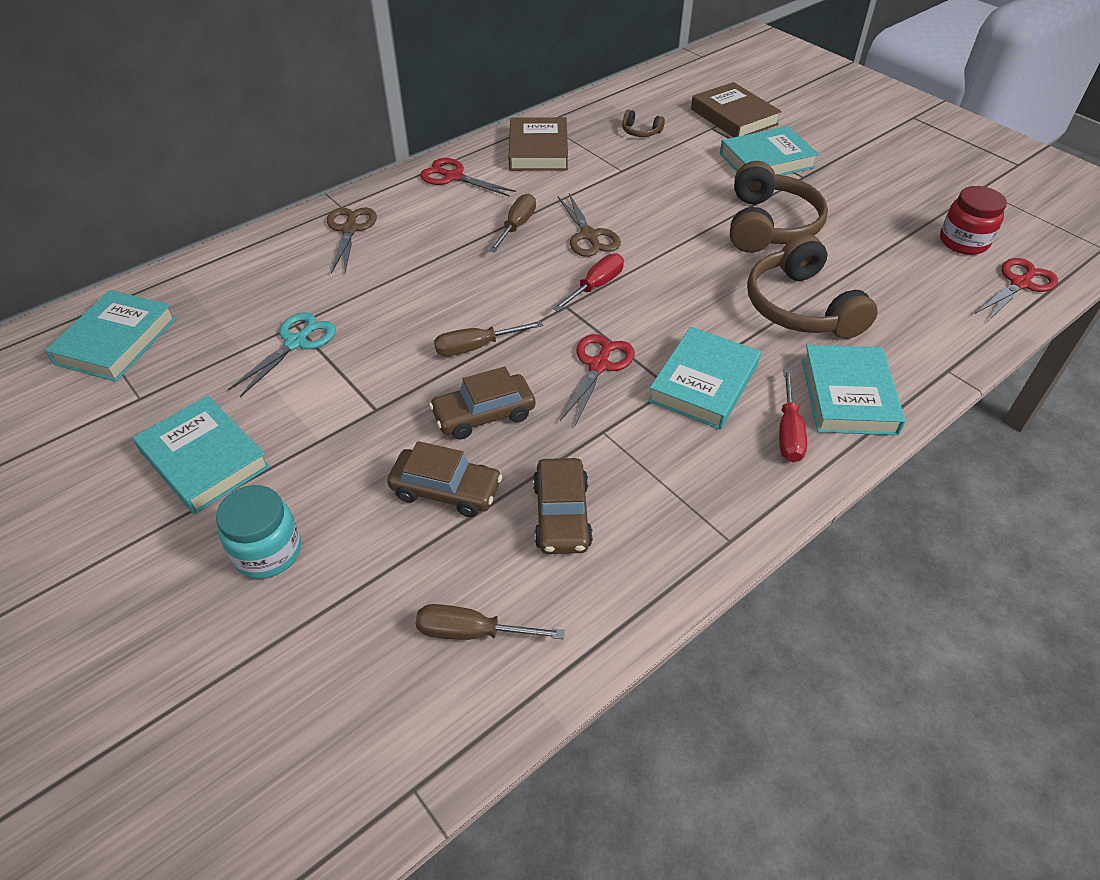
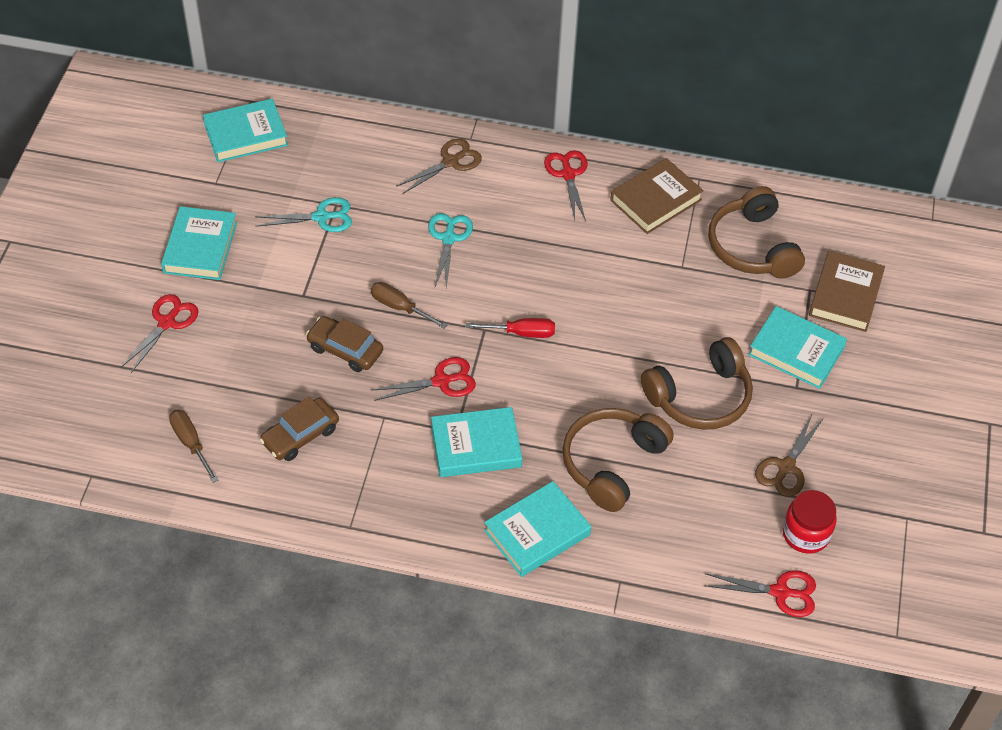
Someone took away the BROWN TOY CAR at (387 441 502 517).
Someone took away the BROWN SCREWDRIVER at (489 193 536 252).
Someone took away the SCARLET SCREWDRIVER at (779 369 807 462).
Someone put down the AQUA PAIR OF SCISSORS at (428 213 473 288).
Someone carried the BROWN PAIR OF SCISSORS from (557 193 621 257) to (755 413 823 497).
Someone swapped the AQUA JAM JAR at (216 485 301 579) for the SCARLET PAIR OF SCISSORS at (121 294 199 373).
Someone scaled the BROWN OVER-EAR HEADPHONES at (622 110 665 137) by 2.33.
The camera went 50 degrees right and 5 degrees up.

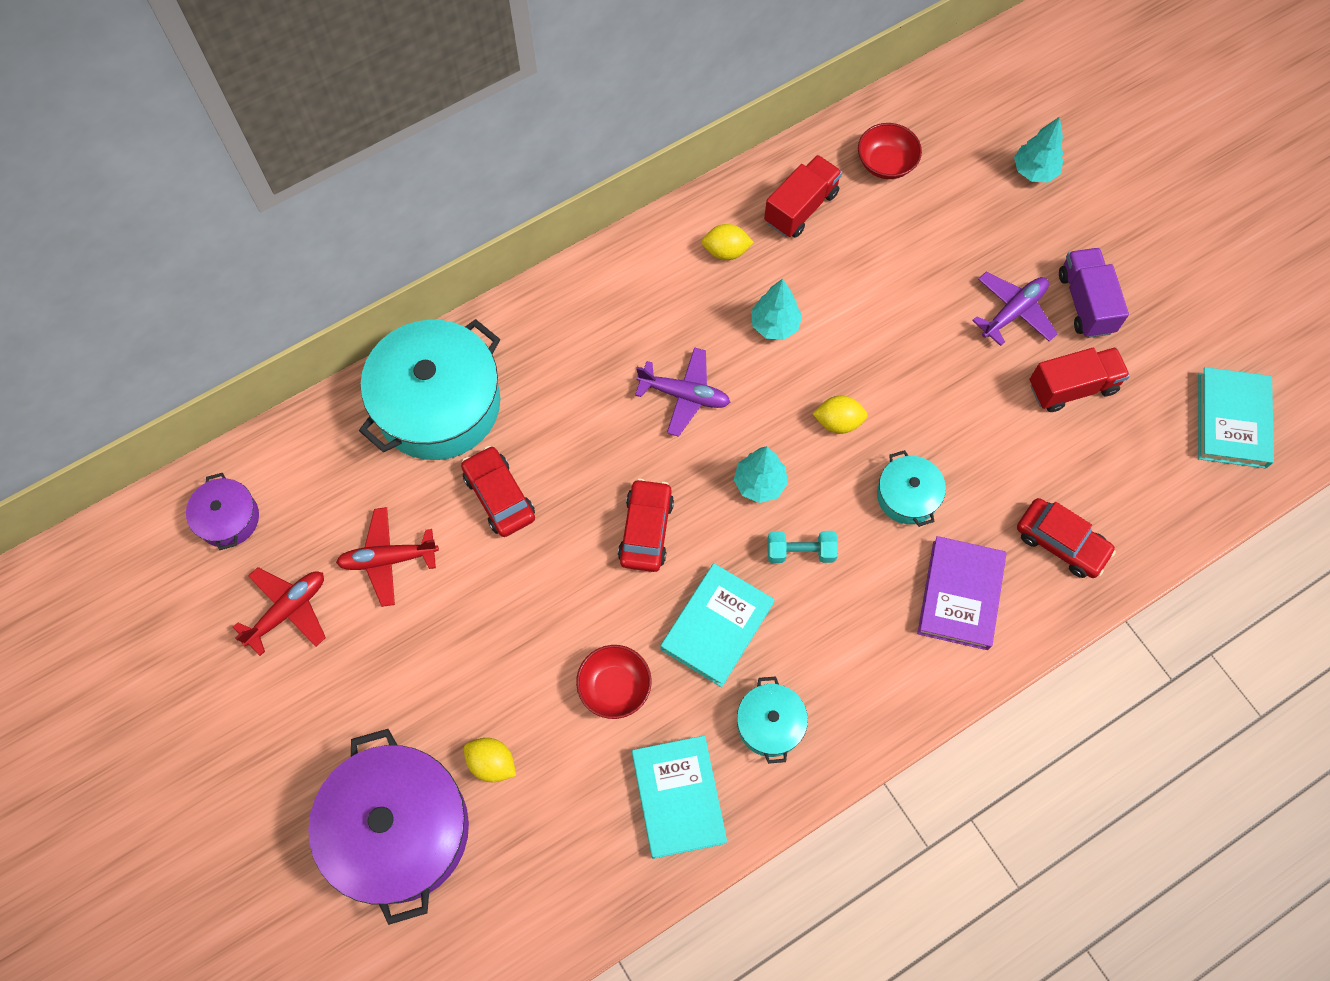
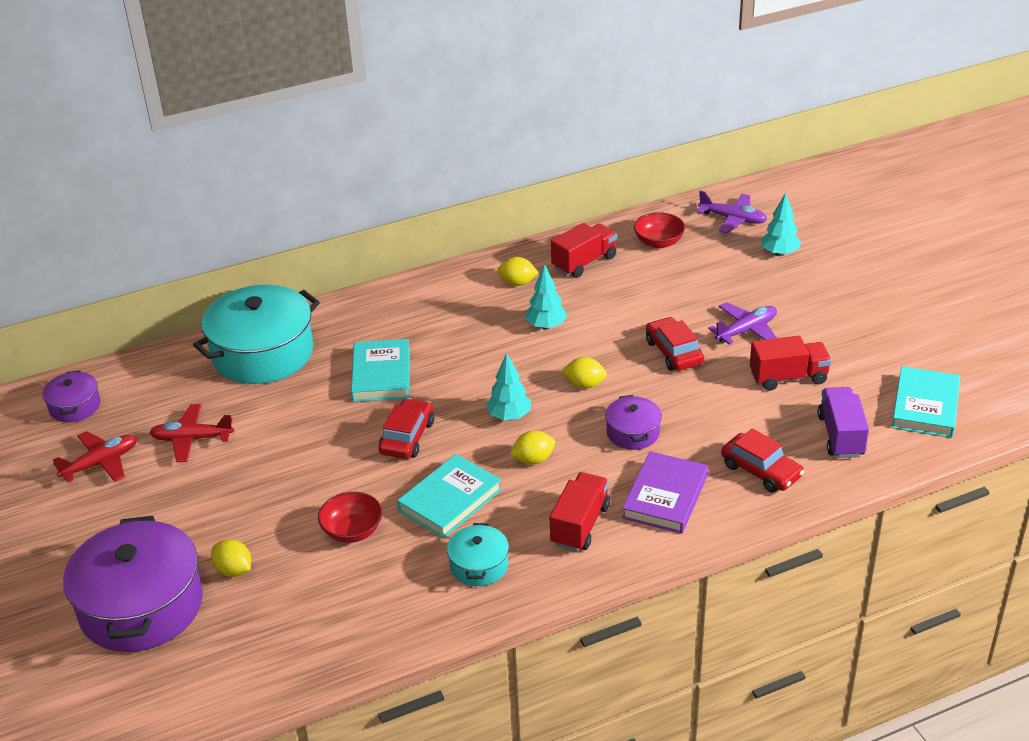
Someone put down the SCARLET TRUCK at (550 472 610 551).
Someone carried the SCARLET TOY CAR from (461 446 535 537) to (646 317 704 371).
Someone carried the AQUA HARDCOVER from (632 735 727 859) to (351 339 410 402).
Someone carried the VIOLET AEROPLANE from (635 347 731 437) to (697 191 767 233).
Someone carried the VIOLET TRUCK from (1059 248 1129 338) to (818 387 869 458).
Someone swapped the AQUA FREE WEIGHT at (768 531 838 563) for the GOLDEN CITRUS FRUIT at (510 431 555 465).
Someone repainted the AQUA STOCKPOT at (877 450 946 527), which became the VIOLET STOCKPOT at (605 395 662 450).
The camera went 10 degrees right and 30 degrees down.

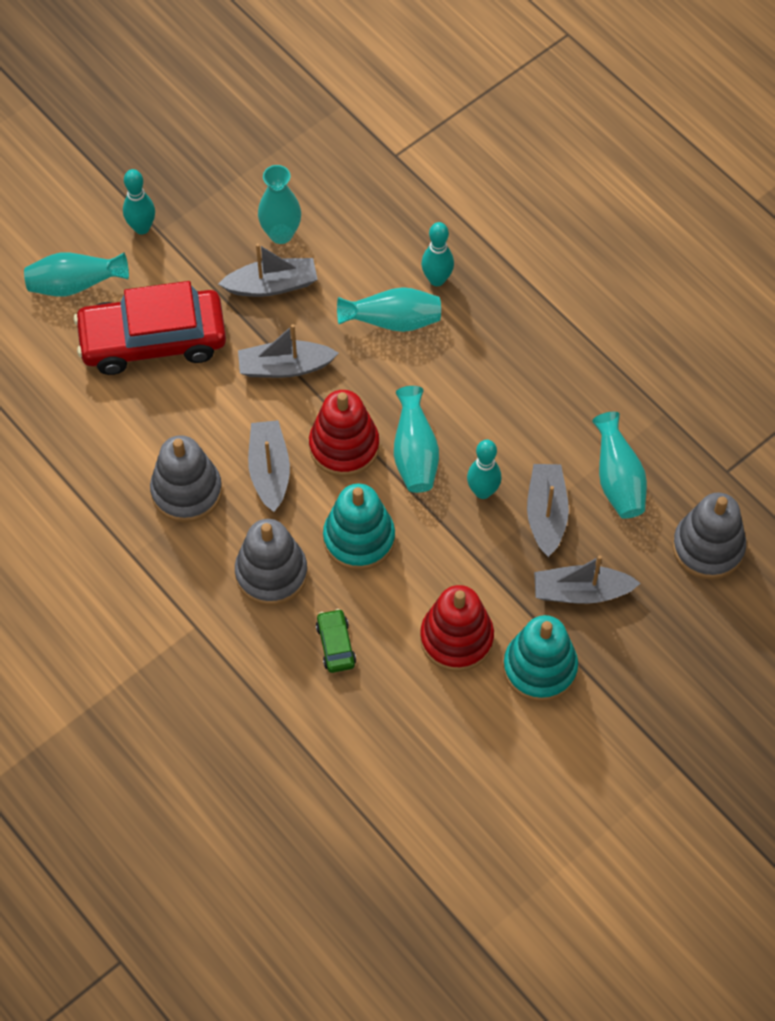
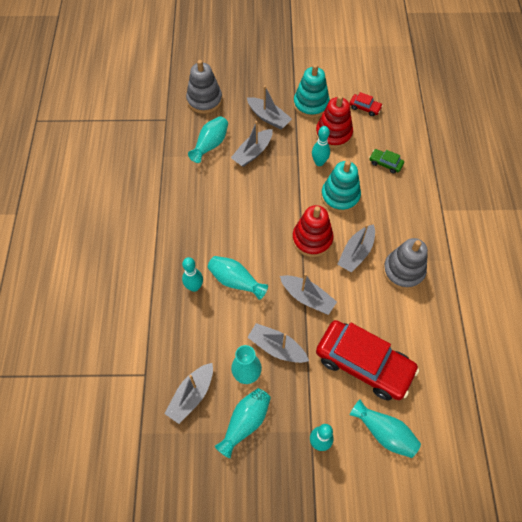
Someone took away the ASH-GREY STACKING TOY at (235 519 307 606).
Someone put down the ASH-GREY SAILBOAT at (164 363 213 424).
Someone put down the SCARLET TOY CAR at (349 92 383 116).
Someone carried the AQUA TALL VASE from (394 386 439 493) to (215 388 271 458).
Someone carried the AQUA TENPIN from (467 440 502 499) to (312 126 330 166).
Someone rotated the EMERALD TOY CAR at (316 609 356 673) by 90 degrees clockwise.
The camera went 140 degrees left and 0 degrees up.

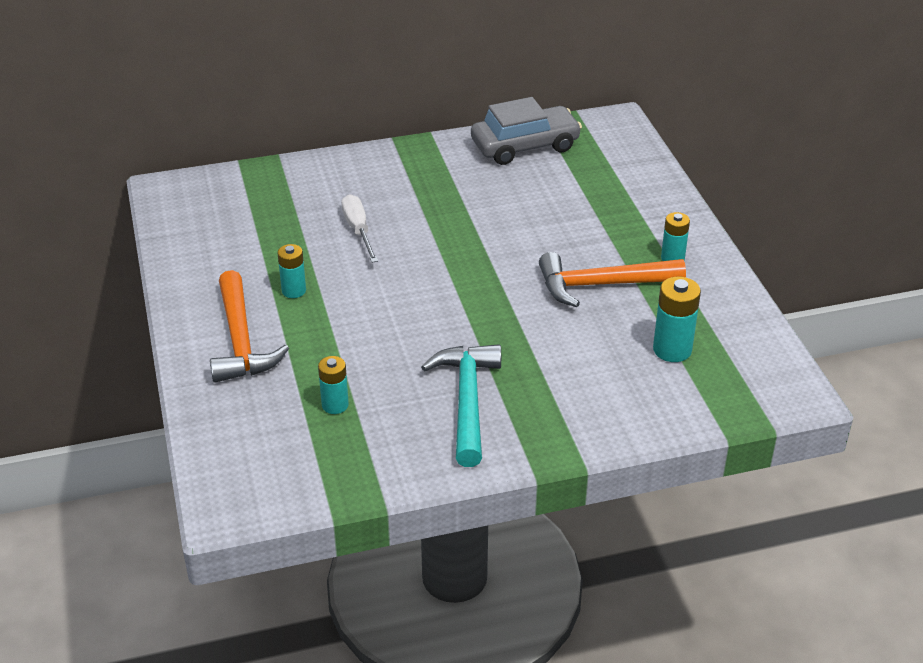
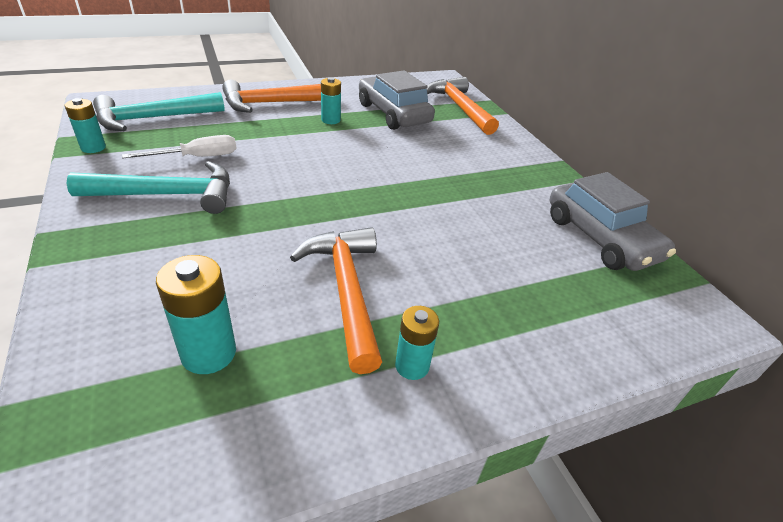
Someone put down the AQUA HAMMER at (93 92 225 131).
Someone put down the ASH-GREY TOY CAR at (359 71 435 130).
Someone put down the ORANGE-COLOURED HAMMER at (427 77 499 135).
Someone carried the AQUA POWER CELL from (318 356 349 414) to (65 98 106 153).
Someone carried the SNOW-WHITE SCREWDRIVER from (341 194 378 263) to (122 135 237 159).
The camera went 80 degrees right and 0 degrees up.

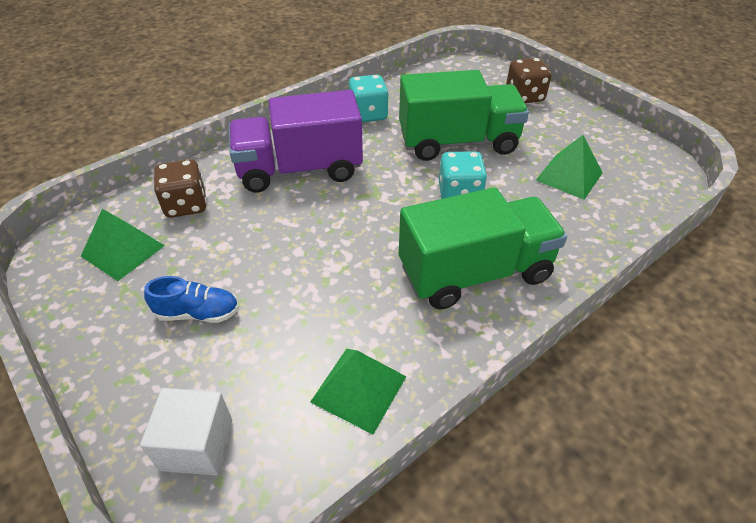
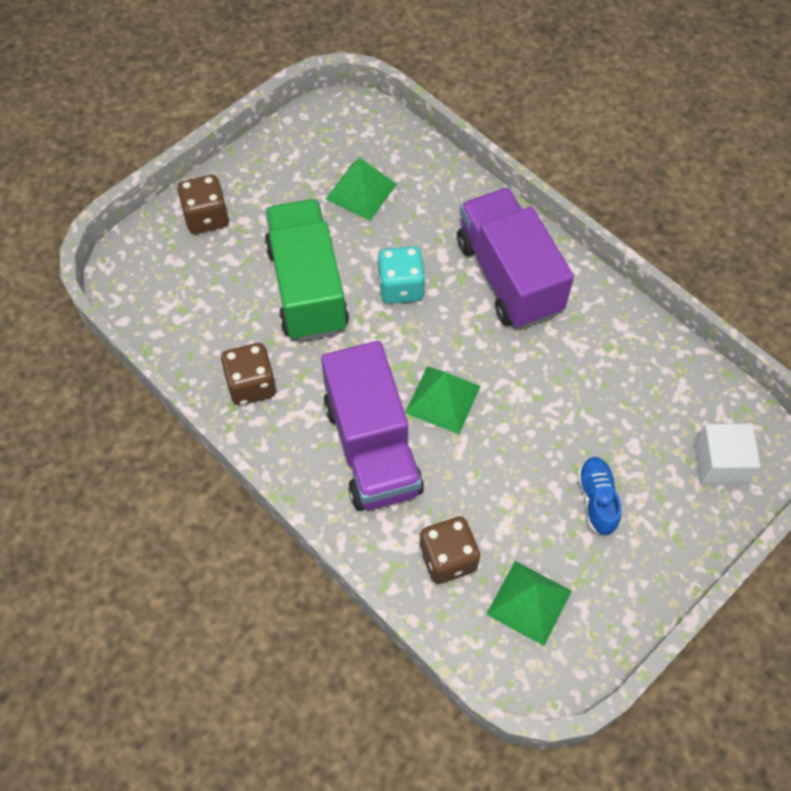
Someone carried the EMERALD PYRAMID SHAPE from (310 349 407 434) to (405 366 481 434).
Someone repainted the AQUA DICE at (349 75 389 122), which became the BROWN DICE at (220 343 276 405).
Someone repainted the EMERALD TRUCK at (399 187 567 309), which became the VIOLET TRUCK at (457 188 574 329).
The camera went 95 degrees left and 15 degrees up.

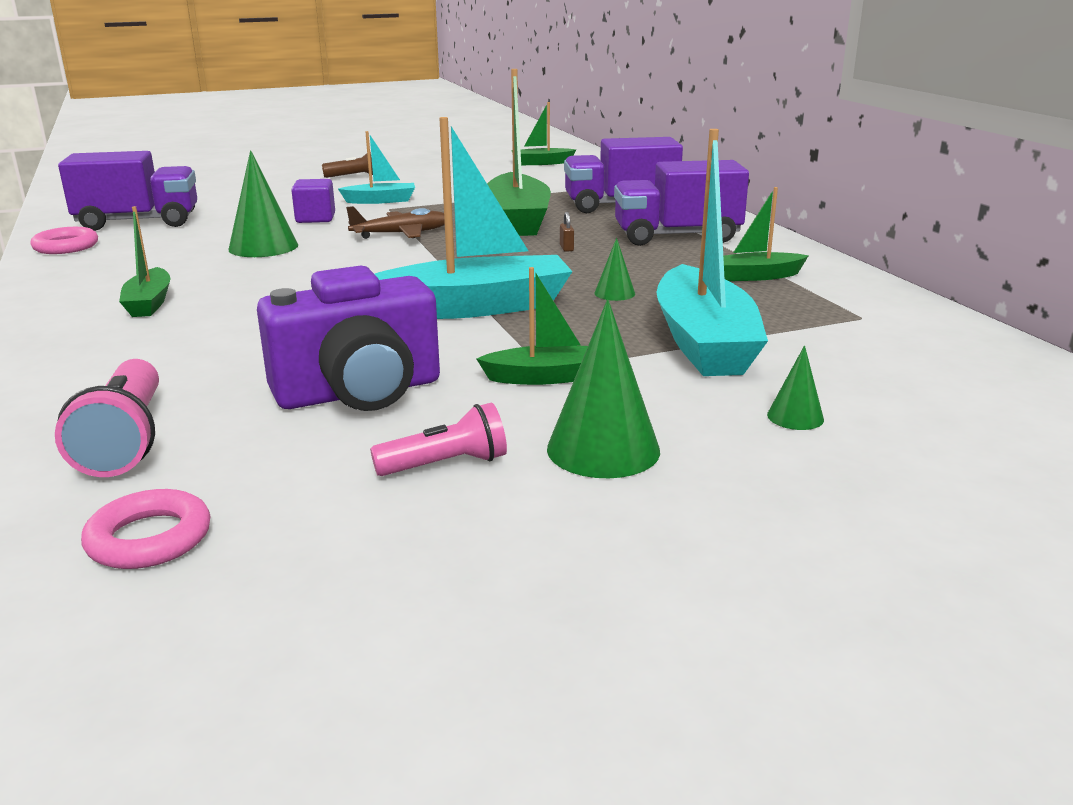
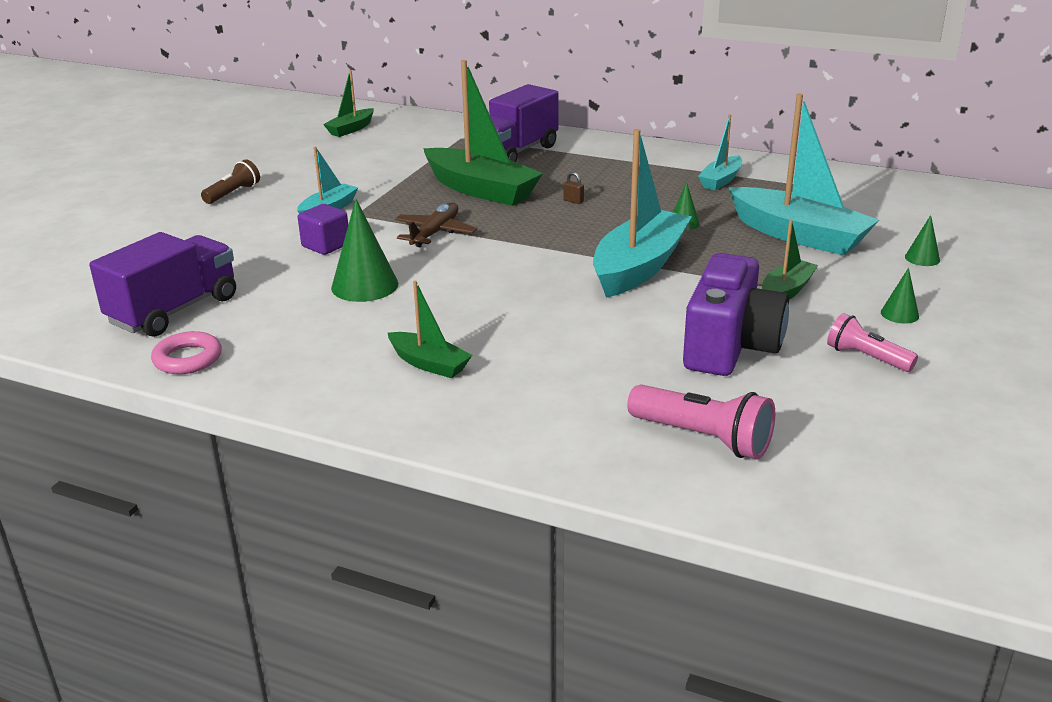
Someone took away the ROSY RING at (81 489 210 569).
Someone took away the VIOLET TRUCK at (614 160 749 246).
Someone repainted the EMERALD SAILBOAT at (723 187 809 281), which became the AQUA SAILBOAT at (698 114 742 190).
Someone rotated the ROSY TORCH at (370 403 507 476) by 75 degrees counterclockwise.
Someone scaled the EMERALD SOLID CONE at (547 299 660 478) by 0.52.
The camera went 45 degrees left and 5 degrees up.

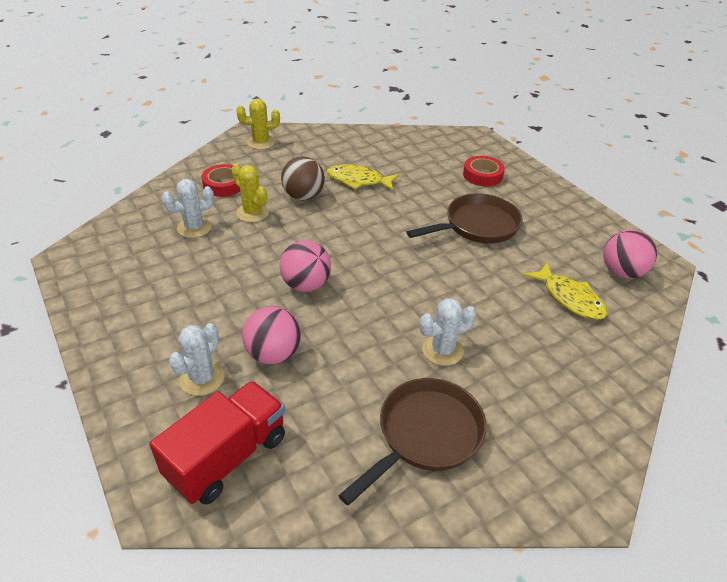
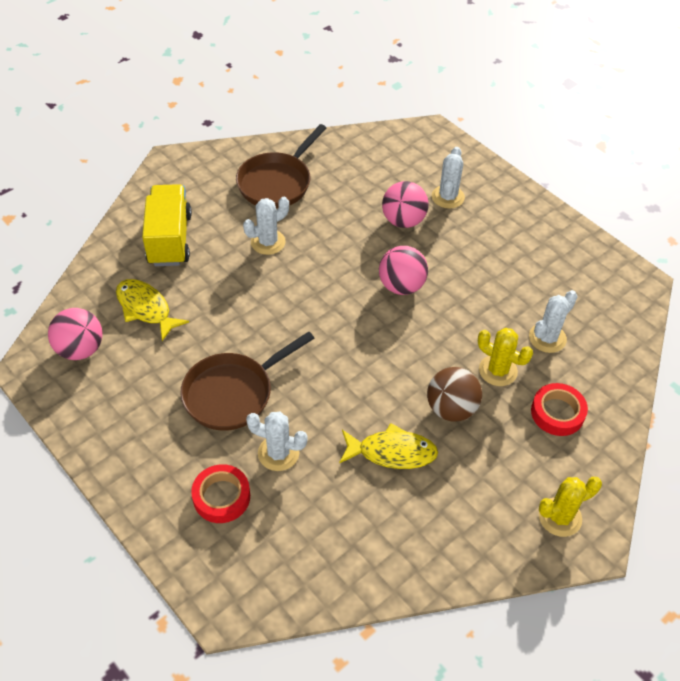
Someone took away the SCARLET TRUCK at (149 381 285 504).
Someone put down the GOLDEN TRUCK at (142 184 192 266).
Someone put down the SNOW-WHITE SAGUARO CACTUS at (246 412 308 471).
The camera went 170 degrees right and 10 degrees up.

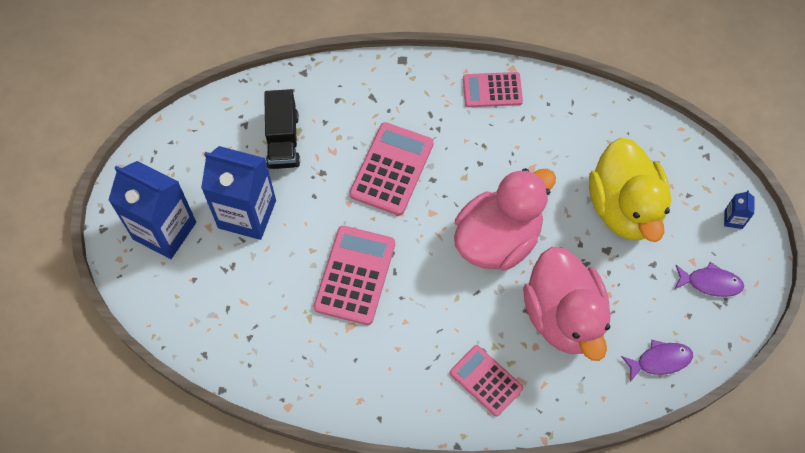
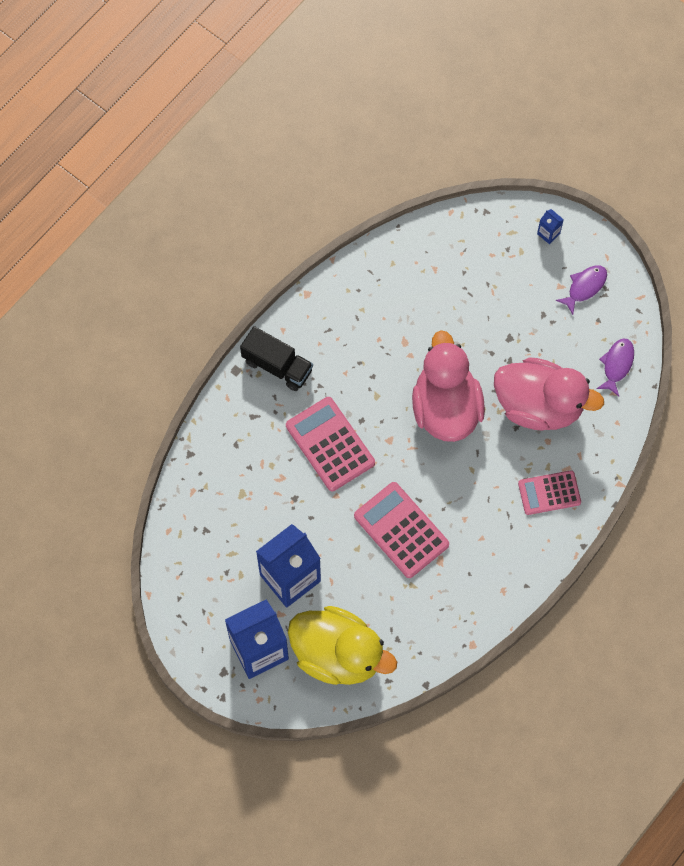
Someone took away the ROSY POCKET CALCULATOR at (463 72 523 107).
Someone carried the EBONY TRUCK from (264 89 300 169) to (240 326 313 391).
Someone carried the GOLDEN DUCK from (589 138 671 242) to (288 606 397 685).
The camera went 55 degrees left and 5 degrees up.

